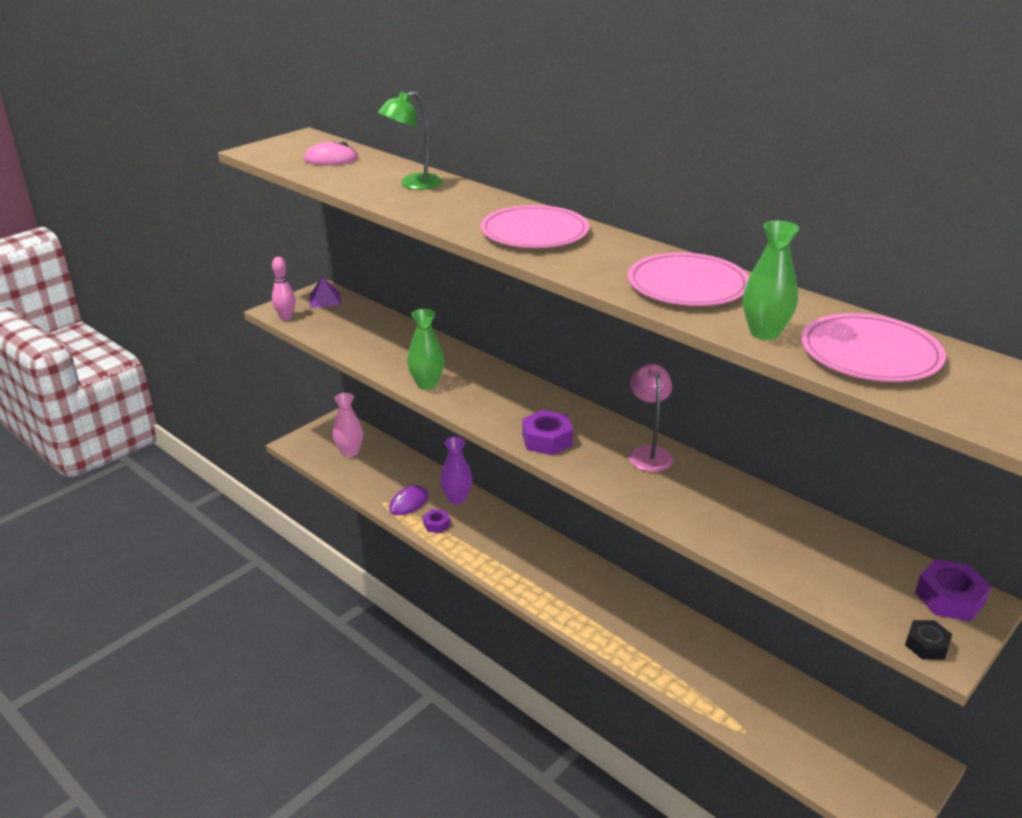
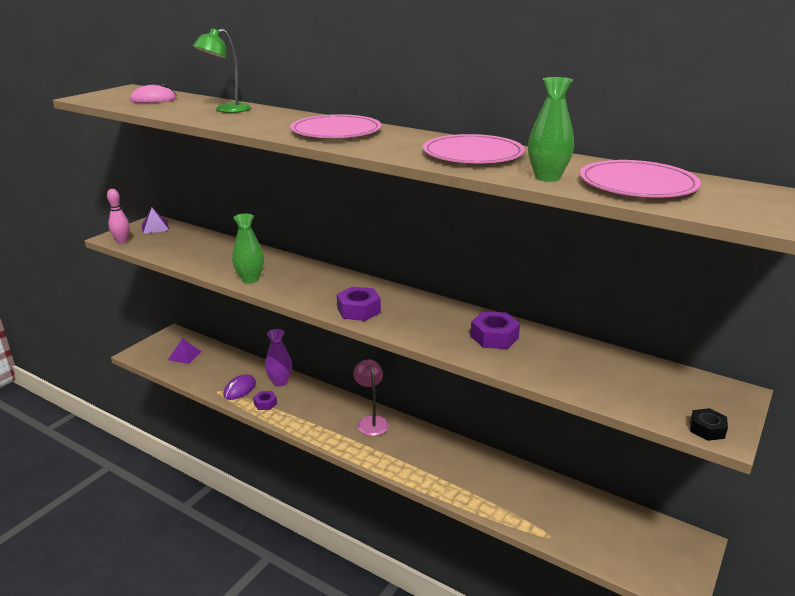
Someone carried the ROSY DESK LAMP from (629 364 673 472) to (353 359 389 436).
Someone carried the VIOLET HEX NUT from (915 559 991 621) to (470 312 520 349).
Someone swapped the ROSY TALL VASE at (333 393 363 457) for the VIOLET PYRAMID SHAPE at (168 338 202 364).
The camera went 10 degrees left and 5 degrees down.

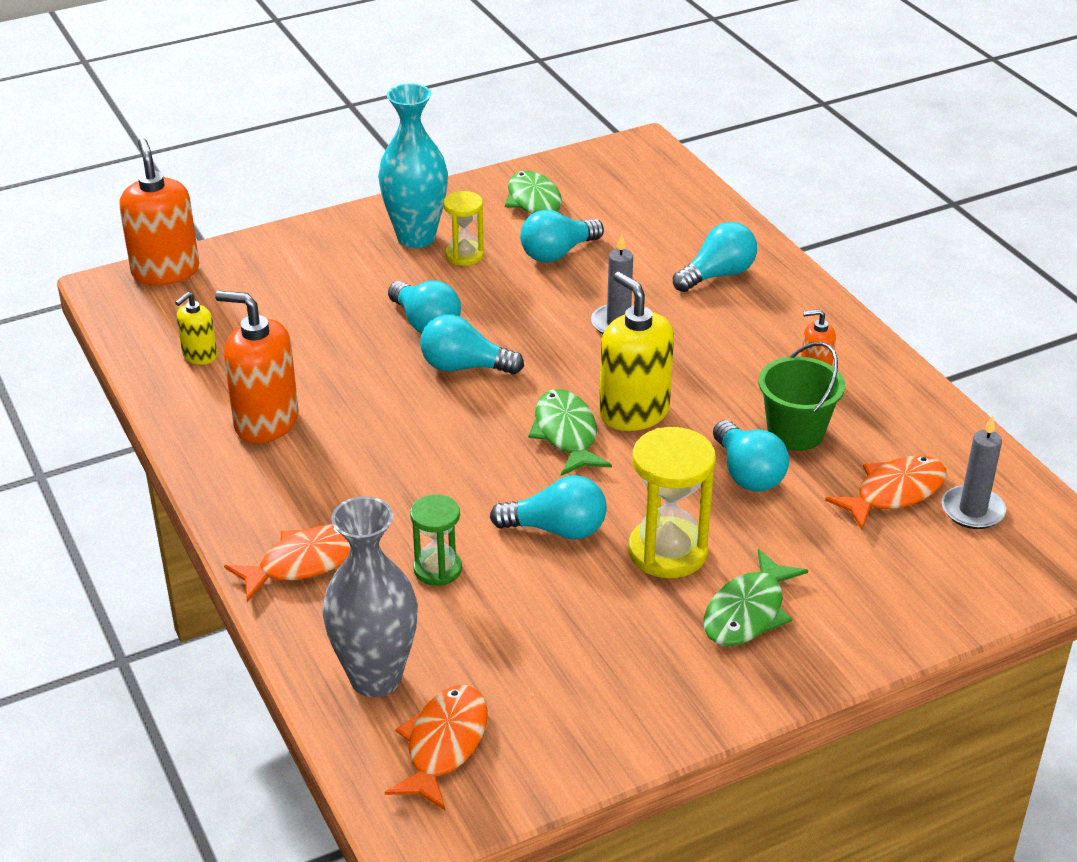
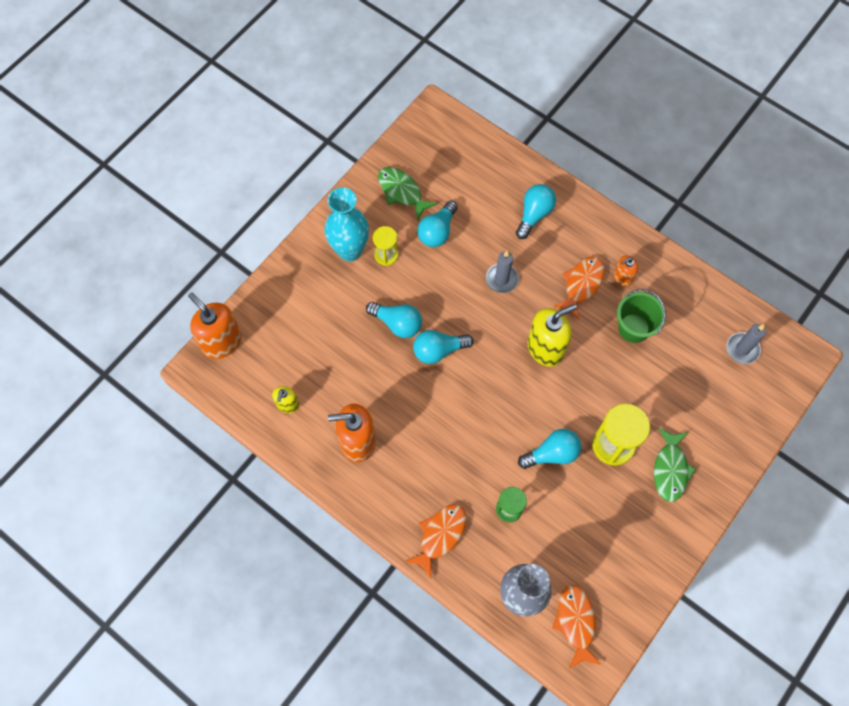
Someone took away the EMERALD FISH at (528 389 612 476).
Someone took away the AQUA LIGHTBULB at (713 420 789 492).
Someone carried the ORANGE-COLOURED FISH from (825 456 947 530) to (553 256 605 320).
Someone rotated the GOLDEN PUMP BOTTLE at (599 272 674 431) by 120 degrees clockwise.
The camera went 25 degrees left and 30 degrees up.

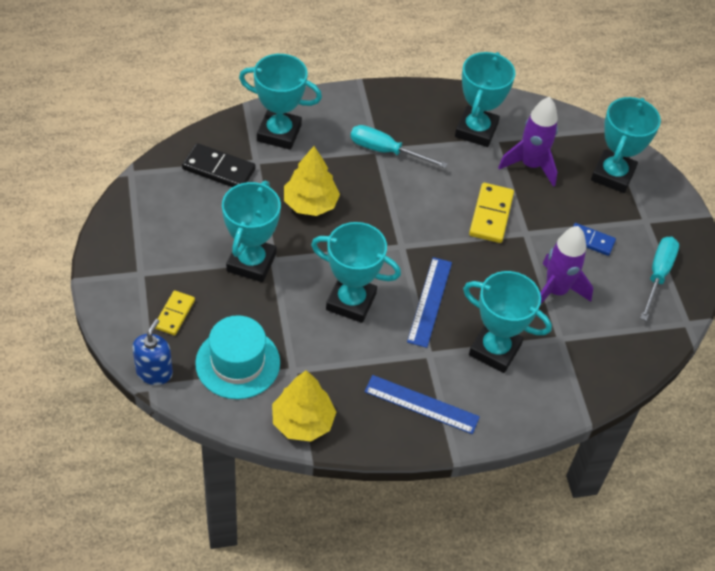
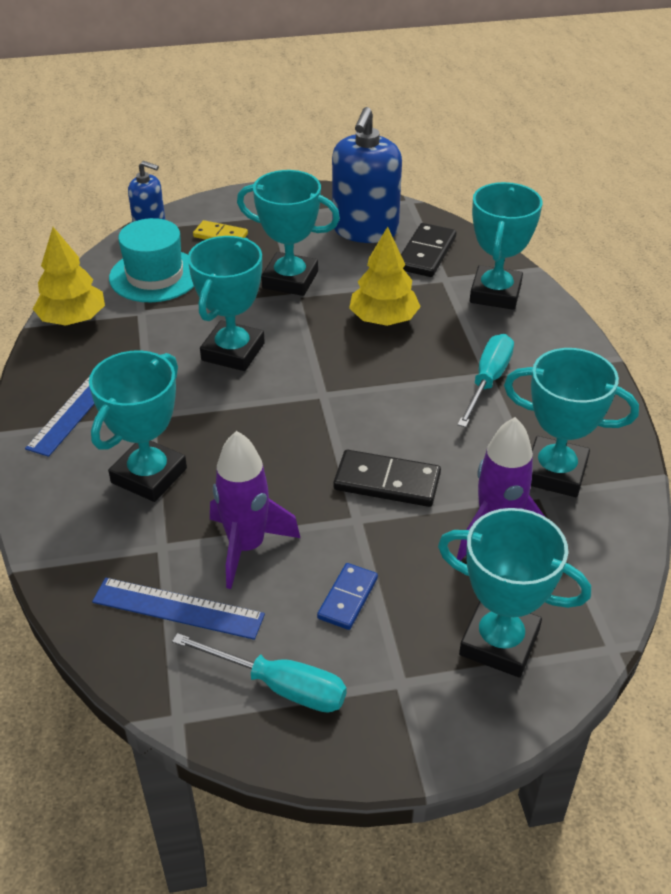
Someone put down the ROYAL BLUE PUMP BOTTLE at (332 107 402 243).
Someone carried the ROYAL BLUE RULER from (407 257 452 348) to (92 578 265 640).
Someone repainted the GOLDEN DOMINO TILE at (469 183 514 243), which became the EBONY DOMINO TILE at (333 450 441 507).
The camera went 95 degrees right and 10 degrees down.

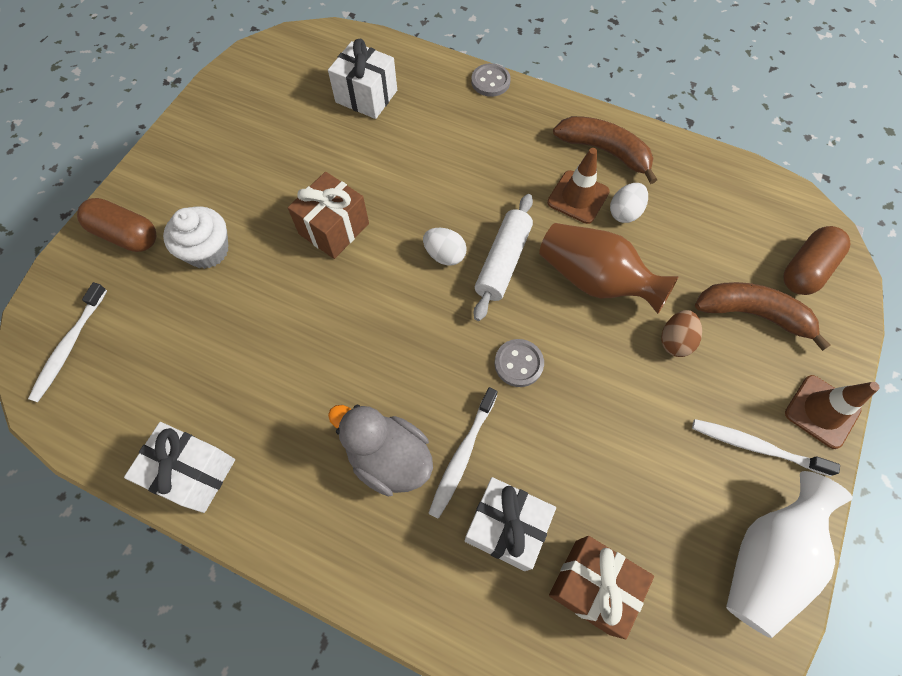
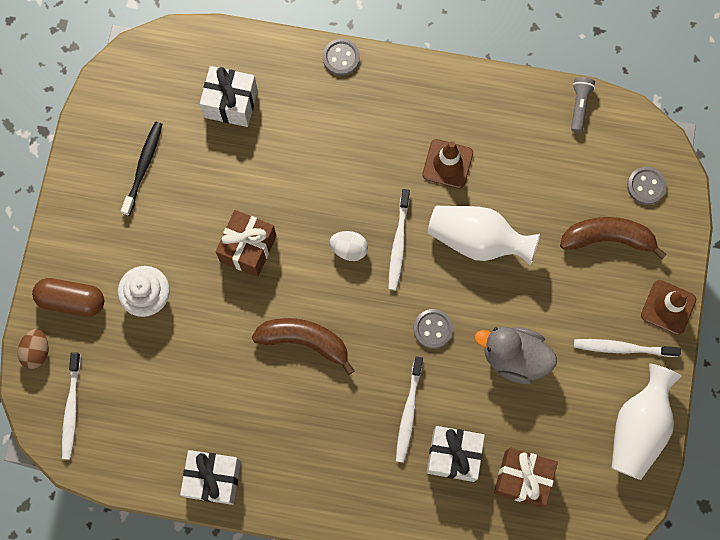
Someone took away the SNOW-WHITE EGG SHAPE at (610 183 648 223).
Someone put down the EBONY DENTAL BRUSH at (121 122 162 216).
Someone put down the ASH-GREY TORCH at (571 77 595 132).
Someone carried the ASH-GREY DUCK from (328 404 433 497) to (475 327 557 384).
Someone carried the BROWN BANANA from (553 116 657 184) to (252 318 355 375).
Someone carried the BROWN EGG SHAPE from (661 310 702 357) to (17 329 49 369).
Someone swapped the SNOW-WHITE PASTRY ROLLER at (474 194 533 321) for the SNOW-WHITE DENTAL BRUSH at (389 189 410 290).
Someone swapped the BROWN CAPSULE at (784 226 851 295) for the ASH-GREY SEWING BUTTON at (627 167 667 205).
Someone repainted the BROWN TALL VASE at (539 223 679 314), which became the SNOW-WHITE TALL VASE at (428 206 540 266).
The camera went 15 degrees left and 10 degrees up.

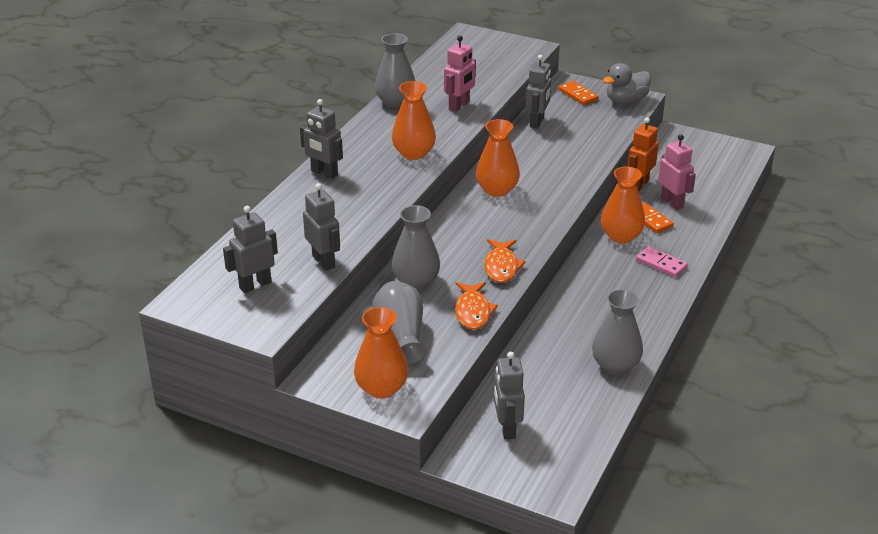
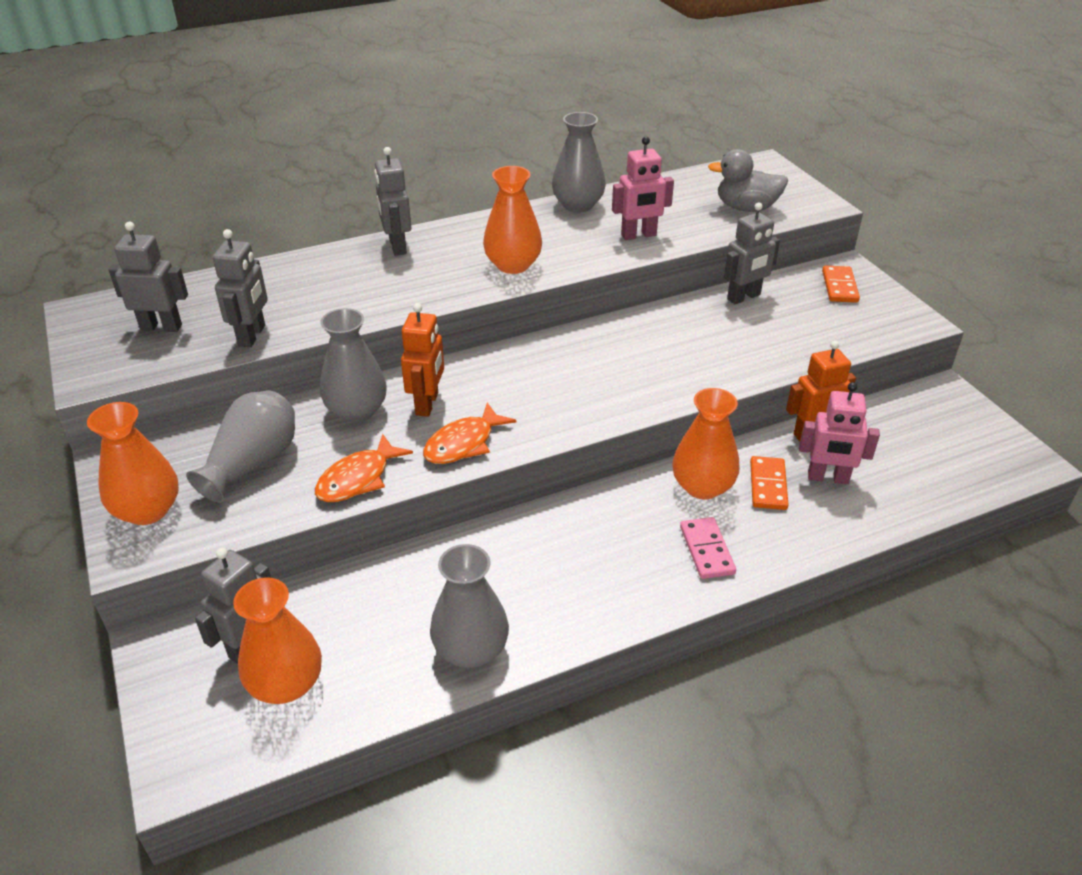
Someone put down the ORANGE-COLOURED ROBOT FIGURE at (401 303 444 417).
Someone carried the ORANGE-COLOURED TALL VASE from (476 119 520 197) to (233 577 322 704).
Someone carried the ASH-GREY DUCK from (603 63 651 104) to (708 149 788 212).
Someone rotated the ROSY ROBOT FIGURE at (658 134 696 210) by 90 degrees clockwise.
The camera went 40 degrees right and 5 degrees up.

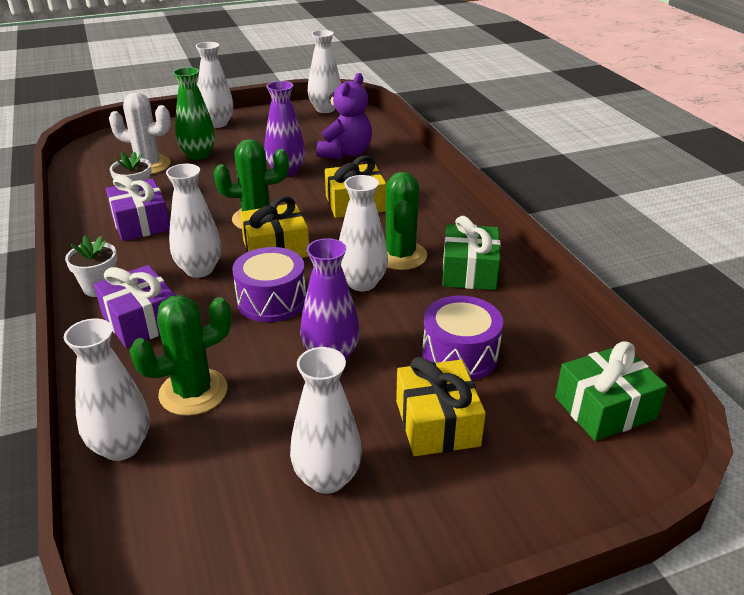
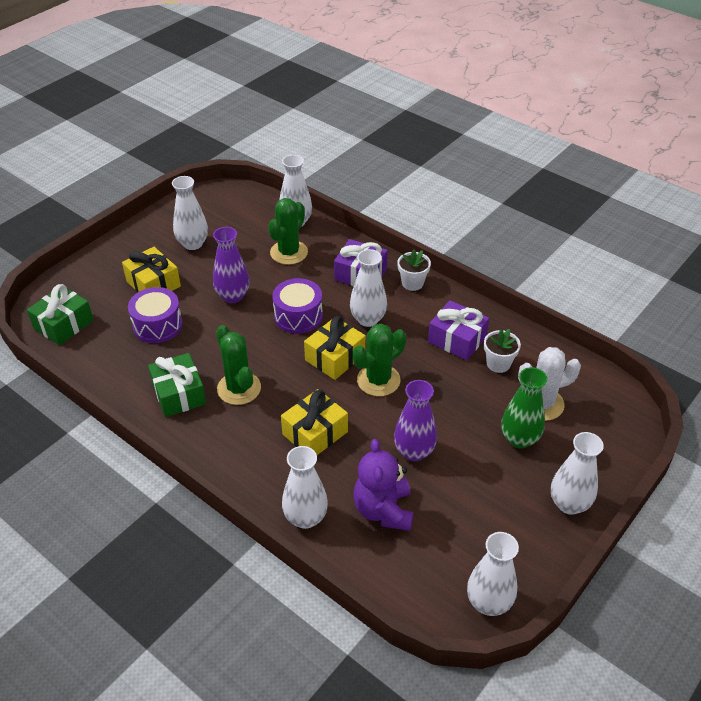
Someone carried the SNOW-WHITE TALL VASE from (339 175 388 291) to (282 446 328 529).
The camera went 150 degrees right and 10 degrees up.

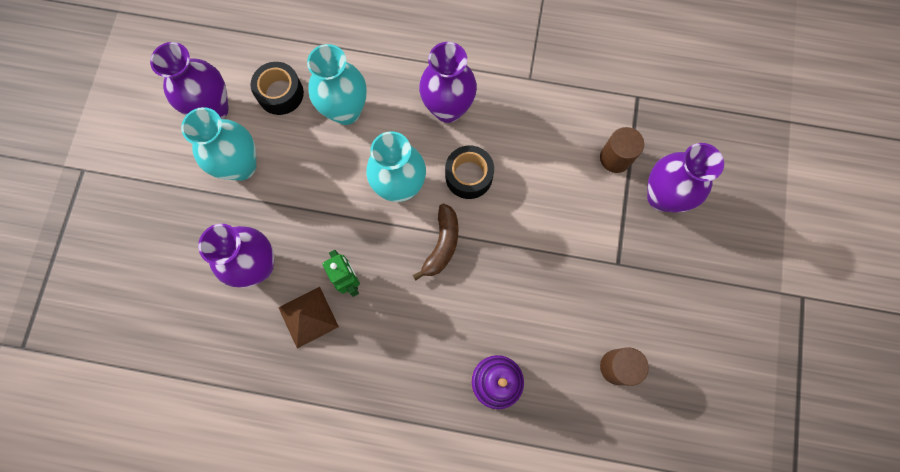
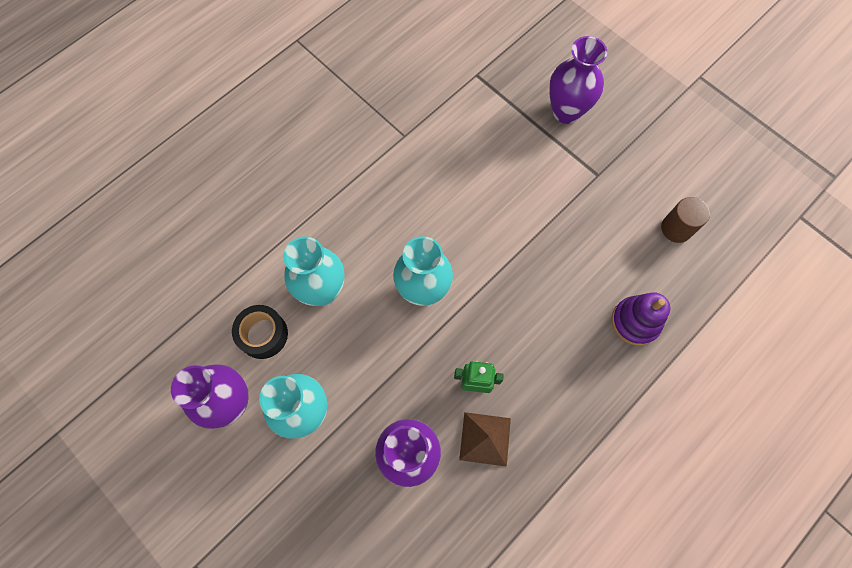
Someone took away the BROWN BANANA at (413 203 459 281).
Someone took away the VIOLET TALL VASE at (419 42 477 123).
Someone took away the EBONY TAPE at (445 145 494 199).
Someone took away the BROWN CYLINDER SHAPE at (600 127 644 173).
The camera went 55 degrees left and 5 degrees down.

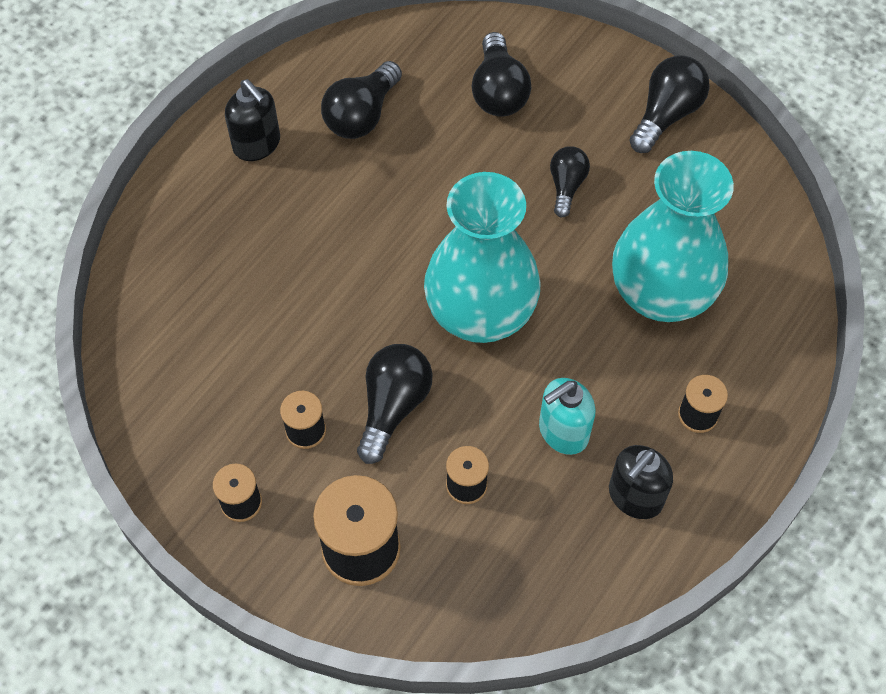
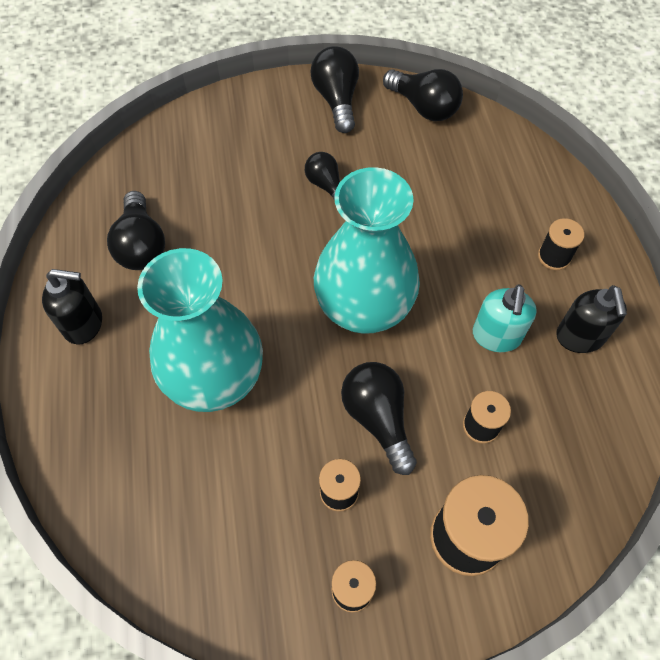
Someone carried the EBONY LIGHTBULB from (472 32 531 116) to (383 69 463 121).
Someone carried the AQUA TALL VASE from (612 151 734 322) to (137 248 263 412).
The camera went 45 degrees left and 0 degrees up.

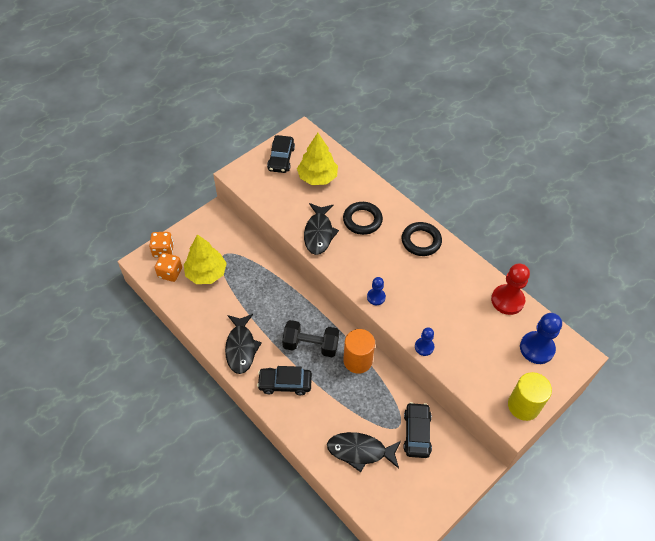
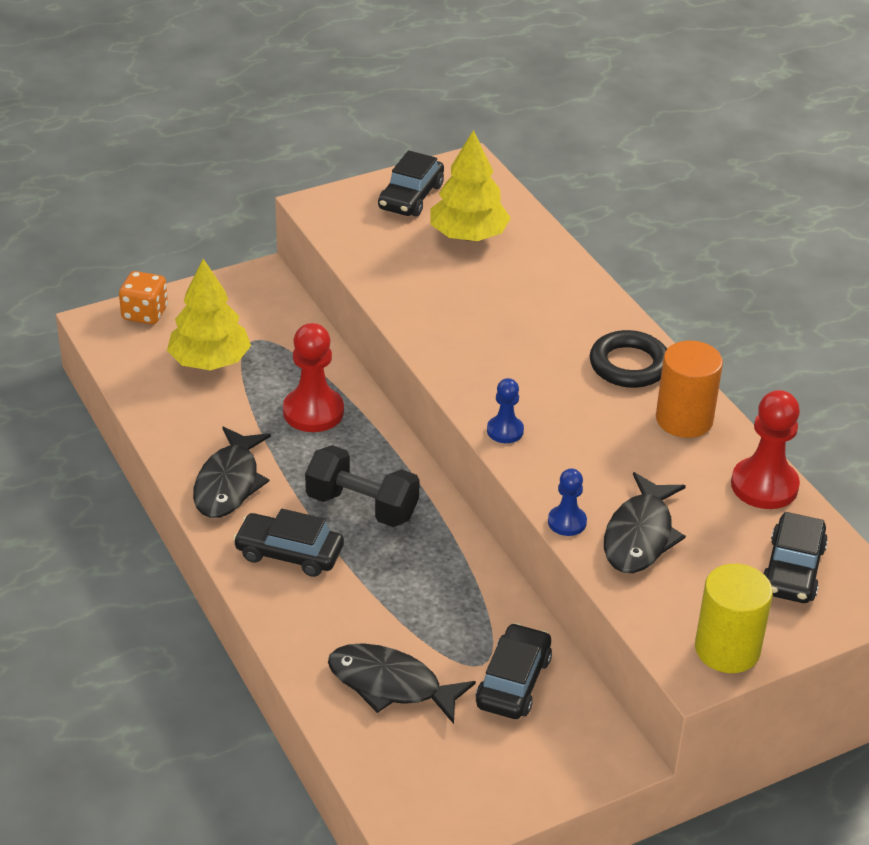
Someone took away the ORANGE-COLOURED DICE at (155 253 182 282).
Someone took away the EBONY RING at (343 202 383 235).
Someone put down the SCARLET PAWN at (283 323 344 432).
Someone carried the EBONY FISH from (304 203 339 255) to (604 472 686 573).
Someone carried the ORANGE-COLOURED CYLINDER SHAPE from (343 329 375 374) to (656 341 723 438).
Someone swapped the ROYAL BLUE PAWN at (520 313 562 364) for the EBONY TOY CAR at (763 512 828 603).
The camera went 15 degrees right and 15 degrees down.

